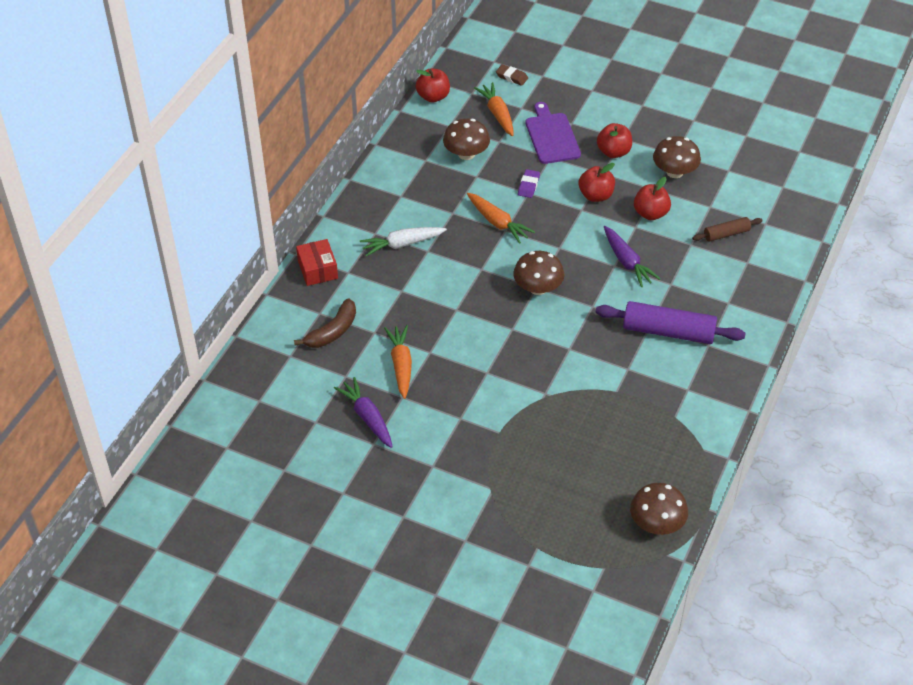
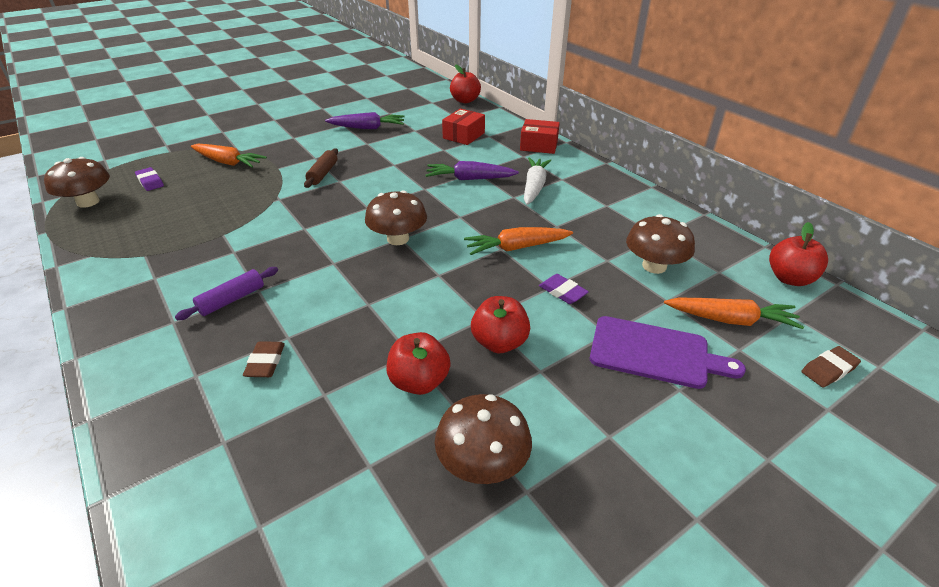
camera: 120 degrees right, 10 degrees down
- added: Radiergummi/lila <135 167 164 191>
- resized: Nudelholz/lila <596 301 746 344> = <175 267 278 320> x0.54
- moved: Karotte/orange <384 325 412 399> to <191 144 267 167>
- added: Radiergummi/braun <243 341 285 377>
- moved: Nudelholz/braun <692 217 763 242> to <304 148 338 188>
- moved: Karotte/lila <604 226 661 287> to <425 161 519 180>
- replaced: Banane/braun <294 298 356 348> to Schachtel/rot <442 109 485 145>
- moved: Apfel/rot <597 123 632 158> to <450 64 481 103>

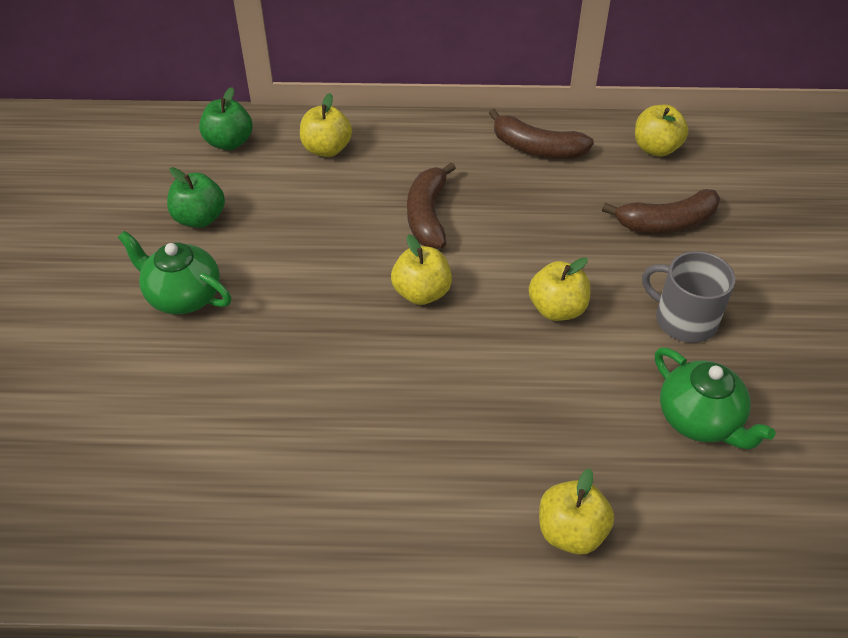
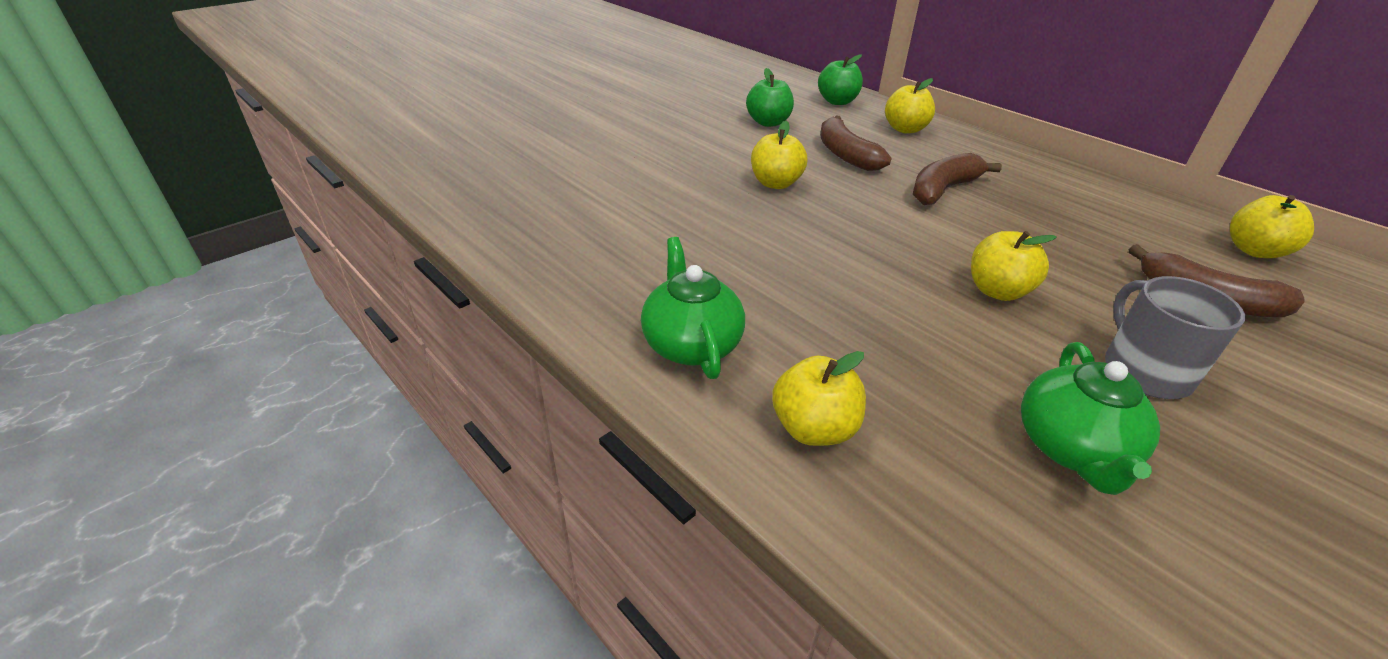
camera: 45 degrees right, 10 degrees down
- moved: Teekanne/grün <118 231 231 315> to <641 237 745 379>
- moved: Apfel/gelb <391 234 452 305> to <751 121 807 189>
- moved: Banane/braun <489 109 594 159> to <820 115 891 171>

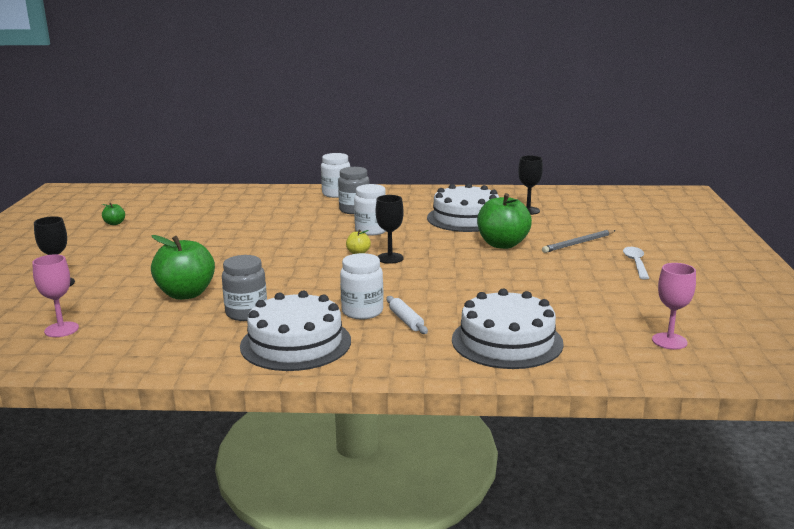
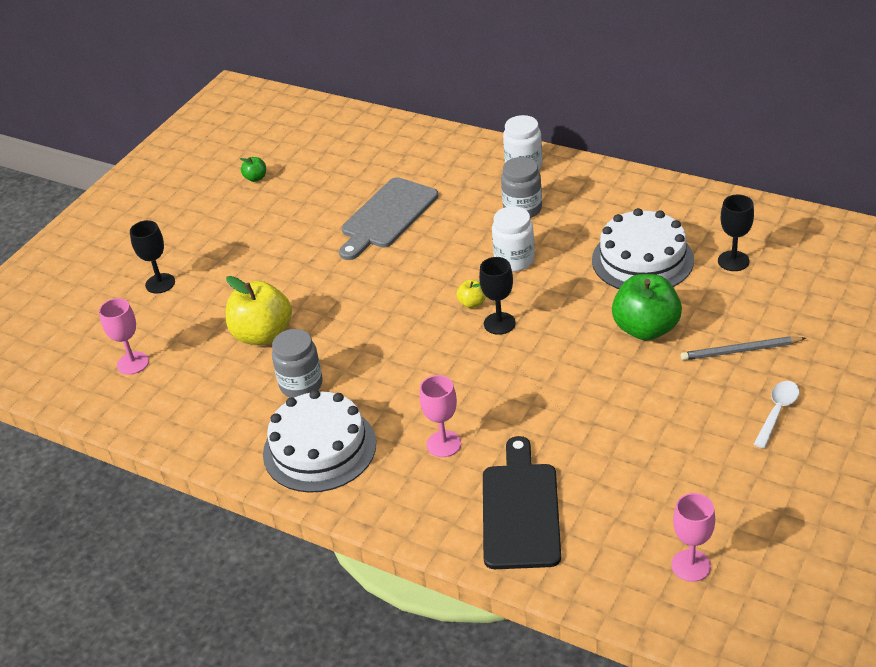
camera: 30 degrees right, 20 degrees up
- recoloured: Apfel/grün <151 235 215 300> to Apfel/gelb <226 276 292 345>
- added: Schneidebrett/grau <339 177 438 260>
- replaced: Nudelholz/weiß <386 296 428 334> to Kelch/rosa <420 375 461 457>
- replaced: Kuchen/weiß <452 289 564 369> to Schneidebrett/schwarz <483 436 561 569>
- removed: Einmachglas/weiß <340 253 384 320>

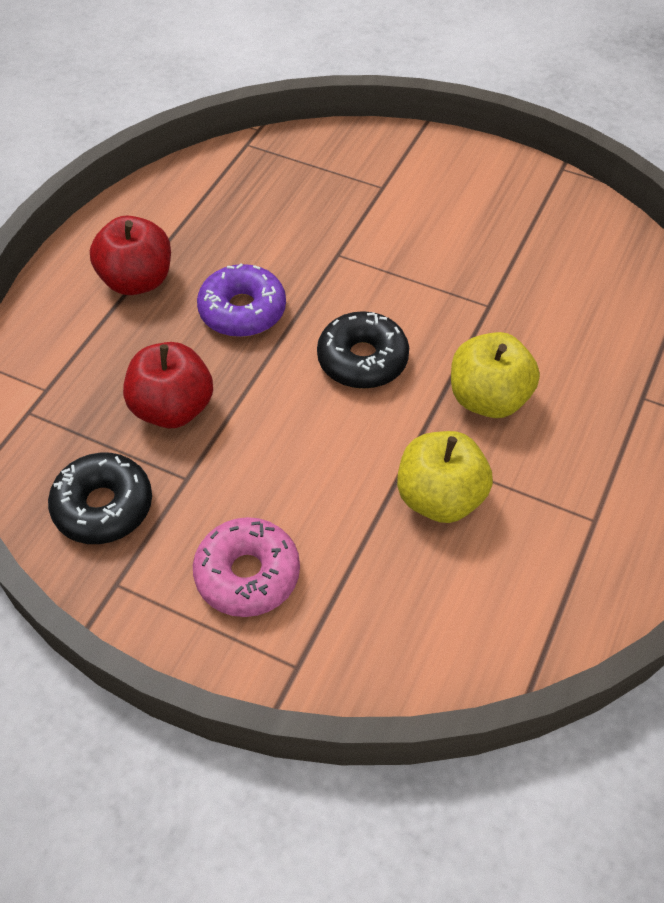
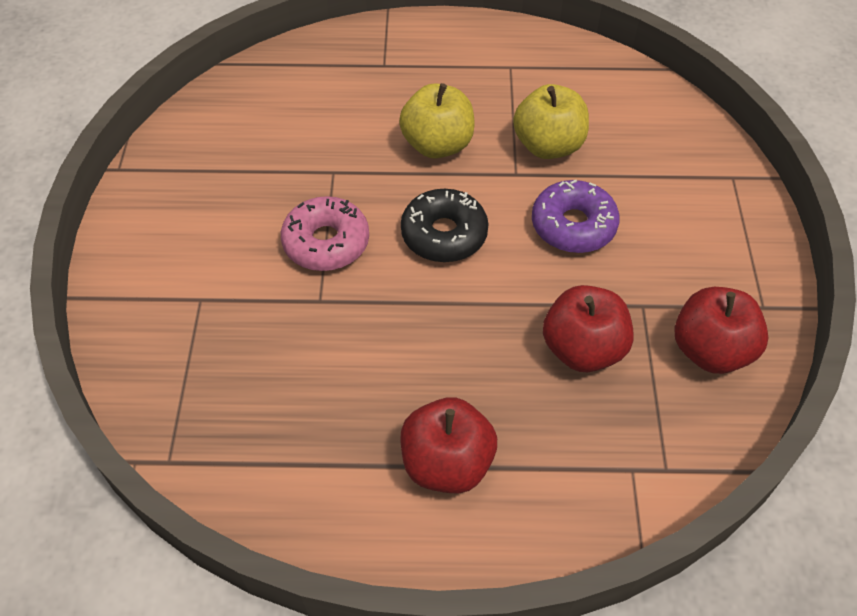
camera: 115 degrees left, 0 degrees up
- moved: Donut/rosa <193 517 300 617> to <281 196 369 271>
- moved: Donut/lila <197 263 286 337> to <532 180 620 253>
- replaced: Donut/schwarz <48 452 152 544> to Apfel/rot <674 287 769 374>

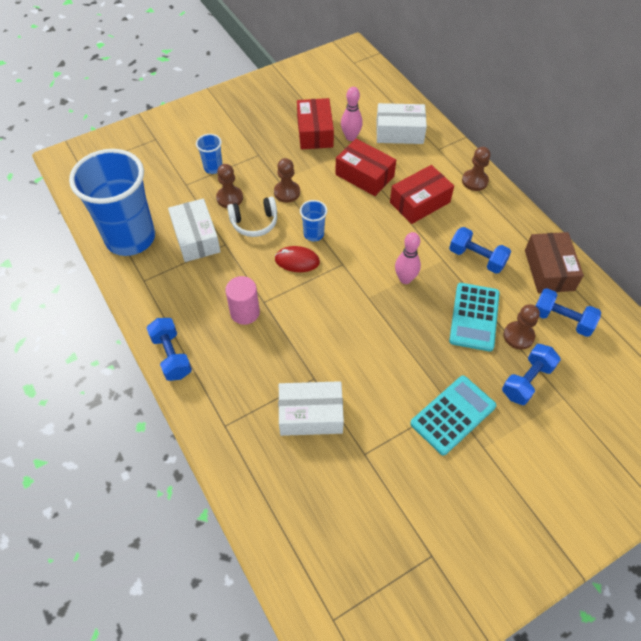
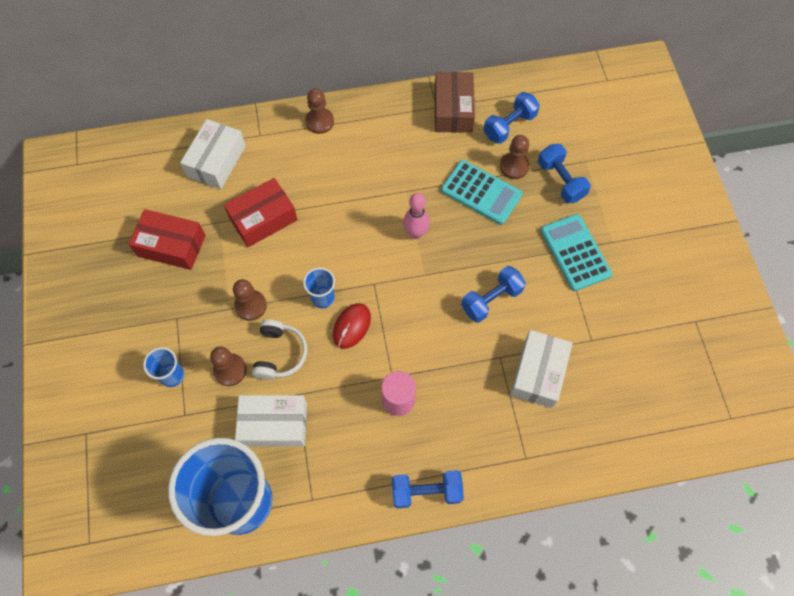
camera: 70 degrees left, 10 degrees up
- turned: Schachtel/braun <525 232 584 293> = <435 72 475 133> 75 degrees clockwise
- moved: Hantel/blau <449 227 511 274> to <461 266 526 323>
- removed: Bowlingkegel/rosa <341 87 363 141>
- removed: Schachtel/rot <390 165 454 224>

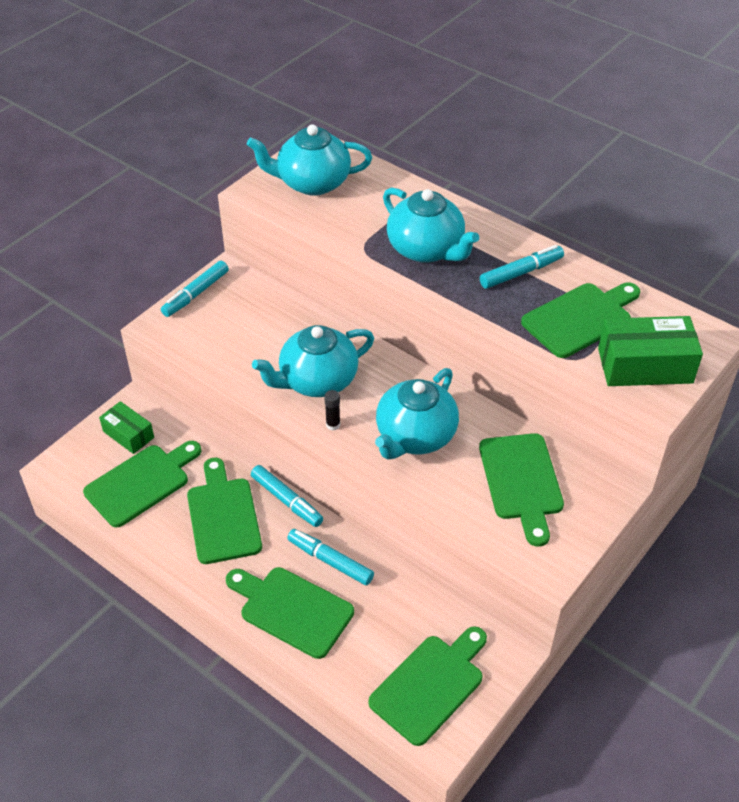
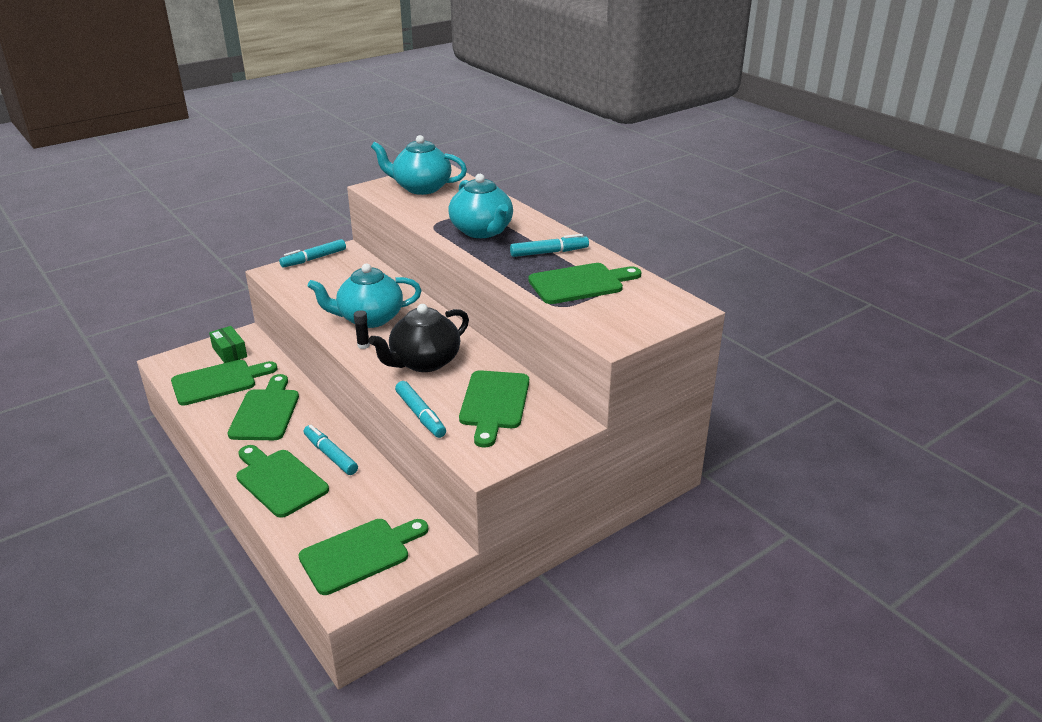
camera: 15 degrees right, 15 degrees down
- recoloured: Teekanne/türkis <375 368 459 459> to Teekanne/schwarz <369 304 469 372>
- moved: Filzstift/türkis <251 465 323 527> to <395 381 446 438>
- removed: Schachtel/grün <598 316 703 386>

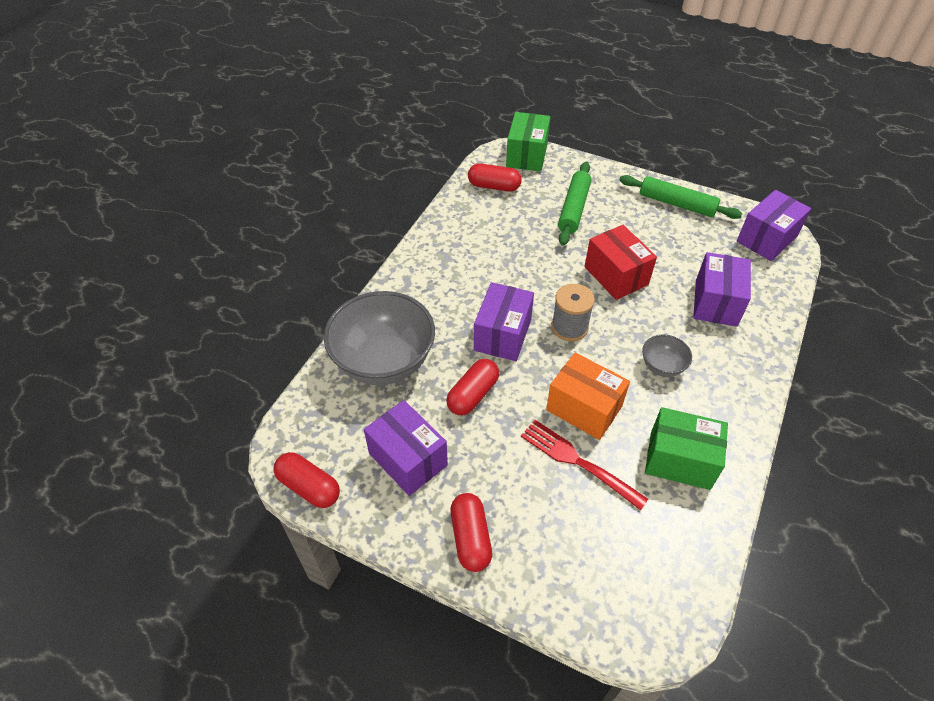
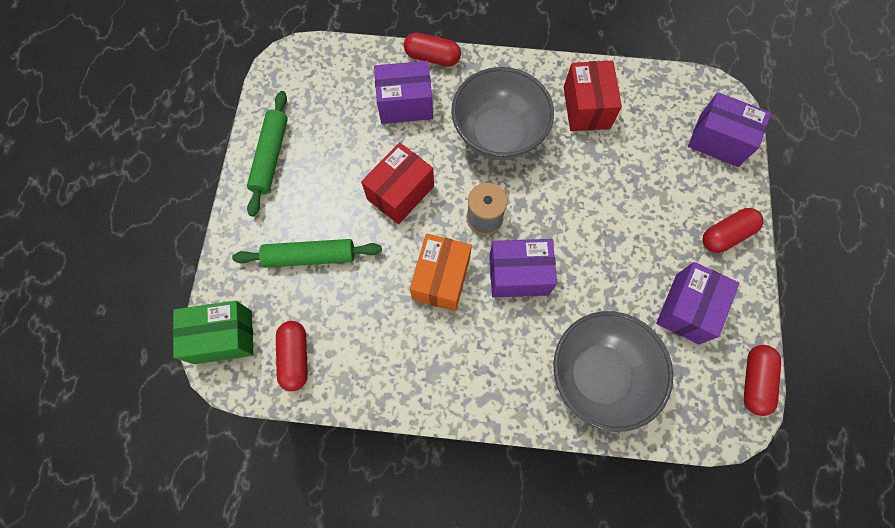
camera: 110 degrees left, 20 degrees up
- moved: Kapsel/rot <446 359 499 415> to <404 33 461 67>
- moved: Schachtel/orange <546 353 630 440> to <410 233 472 311>
- resized: Schüssel/grau <642 334 692 377> = <451 67 554 160> x2.21
- recoloured: Schachtel/grün <645 407 728 490> to Schachtel/rot <564 60 622 131>
- moved: Schachtel/lila <737 190 811 261> to <688 92 771 167>
- removed: Gabel/rot <521 420 648 510>

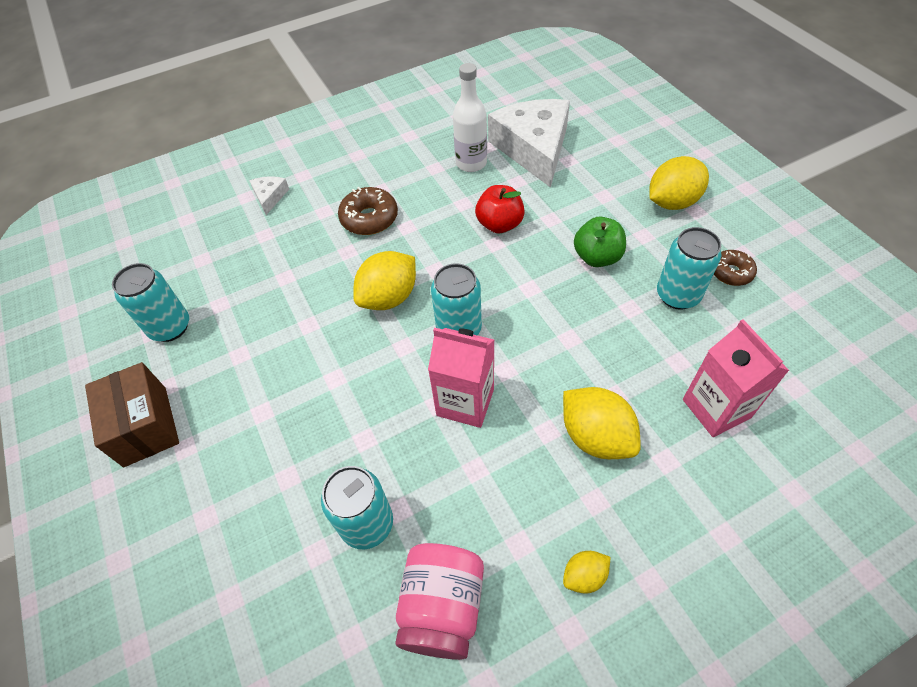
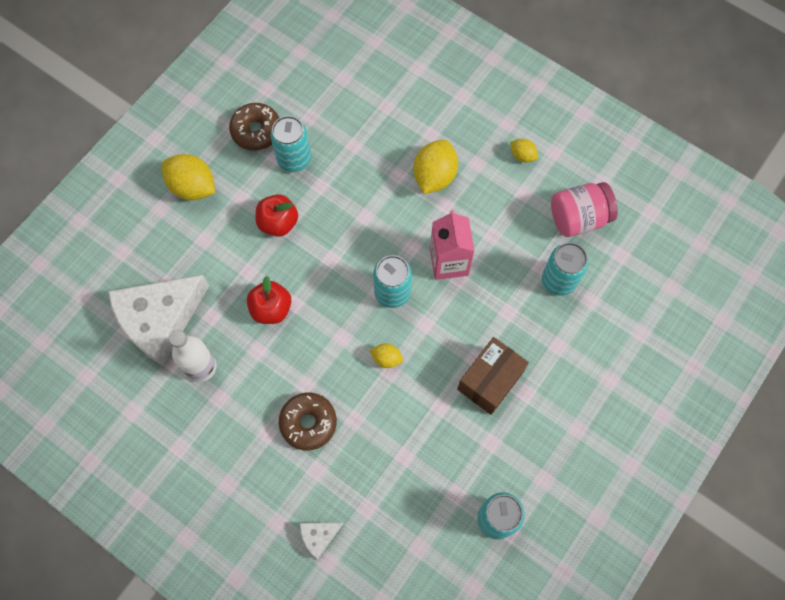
camera: 120 degrees left, 15 degrees up
- resized: Donut/braun <714 250 757 286> = <229 103 279 151> x1.53
- recoloured: Apfel/grün <574 217 626 267> to Apfel/rot <256 194 298 237>
- resized: Zitrone/gelb <353 251 416 310> = <369 344 403 368> x0.52
- moved: Schachtel/braun <85 362 179 467> to <457 337 529 415>
- removed: Getränkekarton/rosa <683 320 789 437>

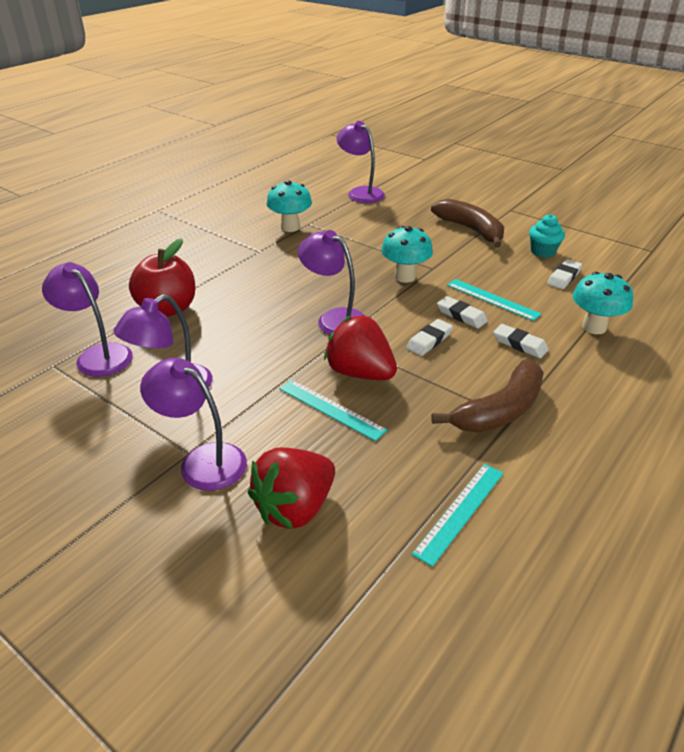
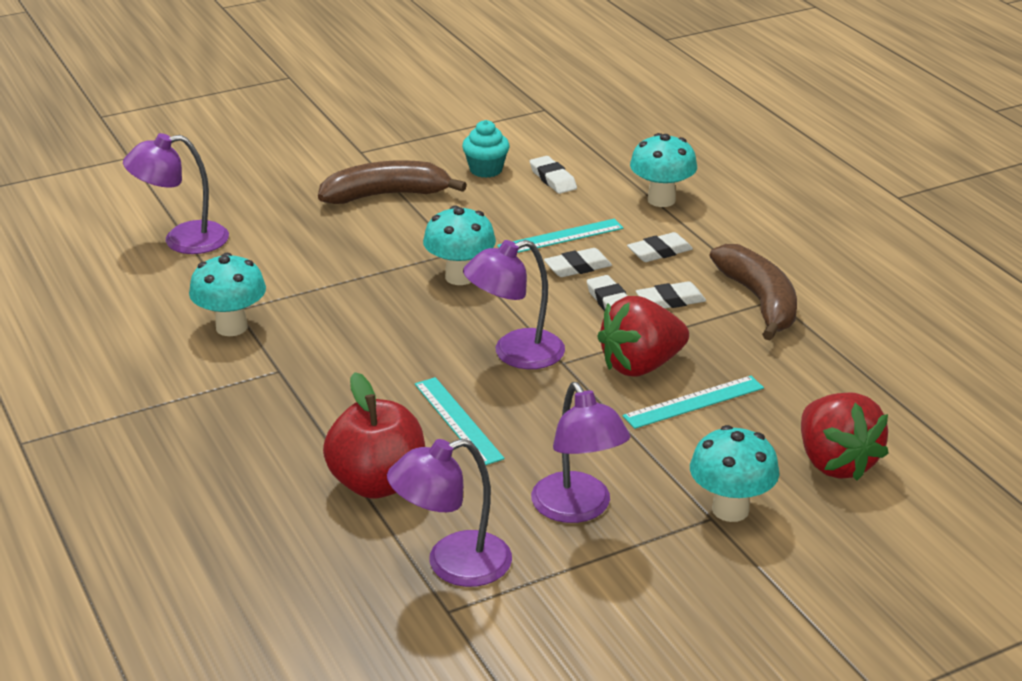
camera: 65 degrees left, 5 degrees down
- moved: Lineal/türkis <412 464 504 567> to <415 377 505 465>
- added: Radiergummi/weiß <636 281 706 309>
- replaced: Lampe/lila <140 358 247 491> to Pilz/türkis <690 425 779 522>

